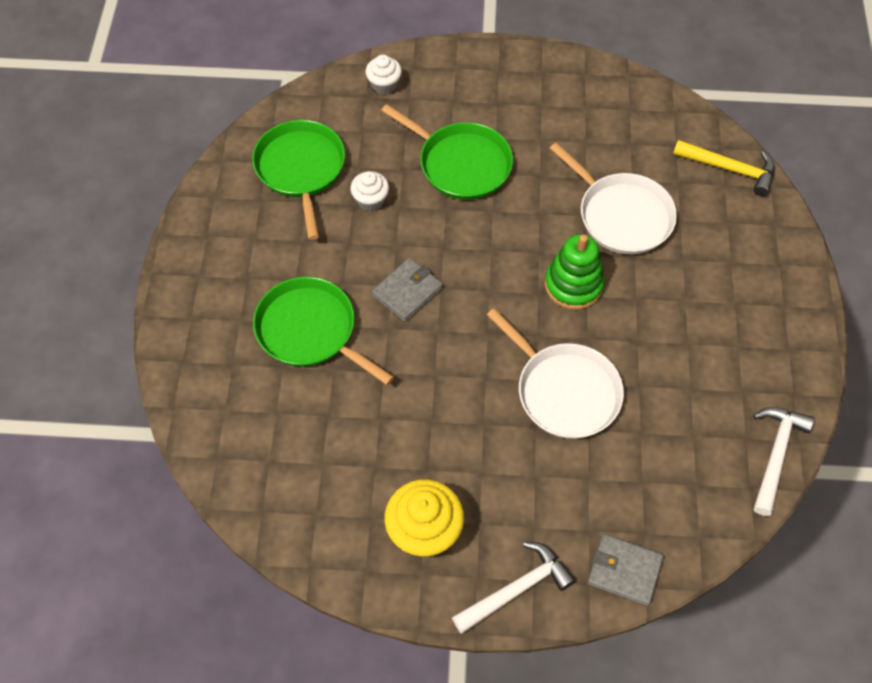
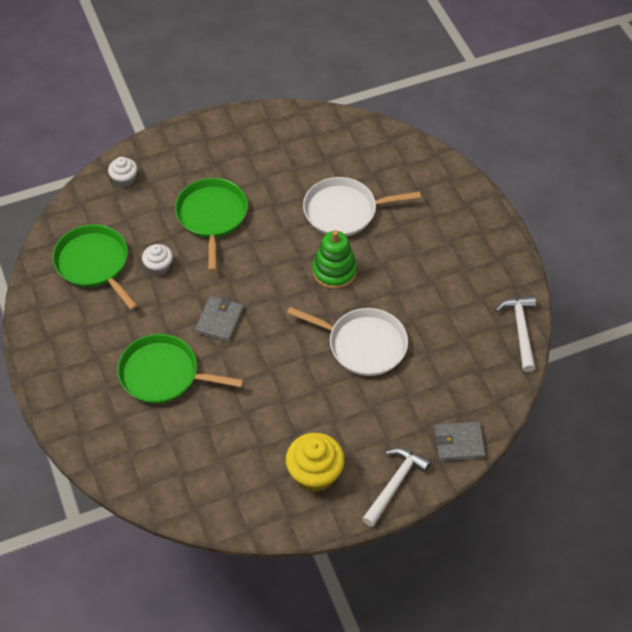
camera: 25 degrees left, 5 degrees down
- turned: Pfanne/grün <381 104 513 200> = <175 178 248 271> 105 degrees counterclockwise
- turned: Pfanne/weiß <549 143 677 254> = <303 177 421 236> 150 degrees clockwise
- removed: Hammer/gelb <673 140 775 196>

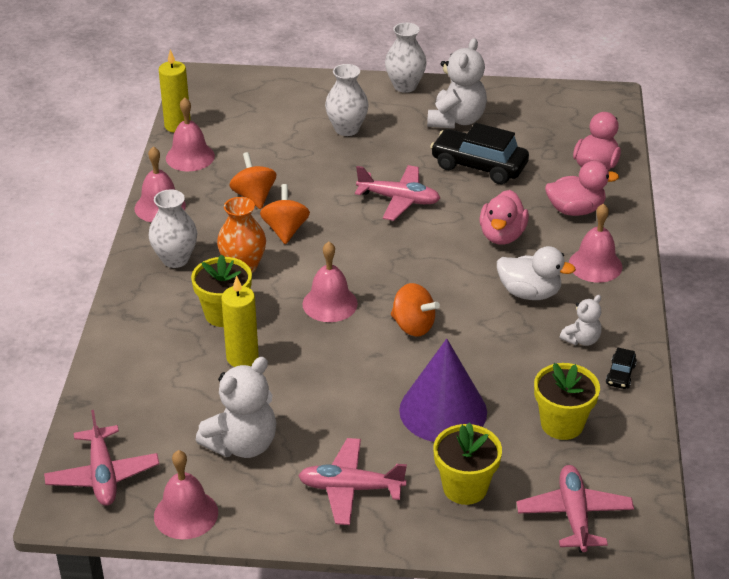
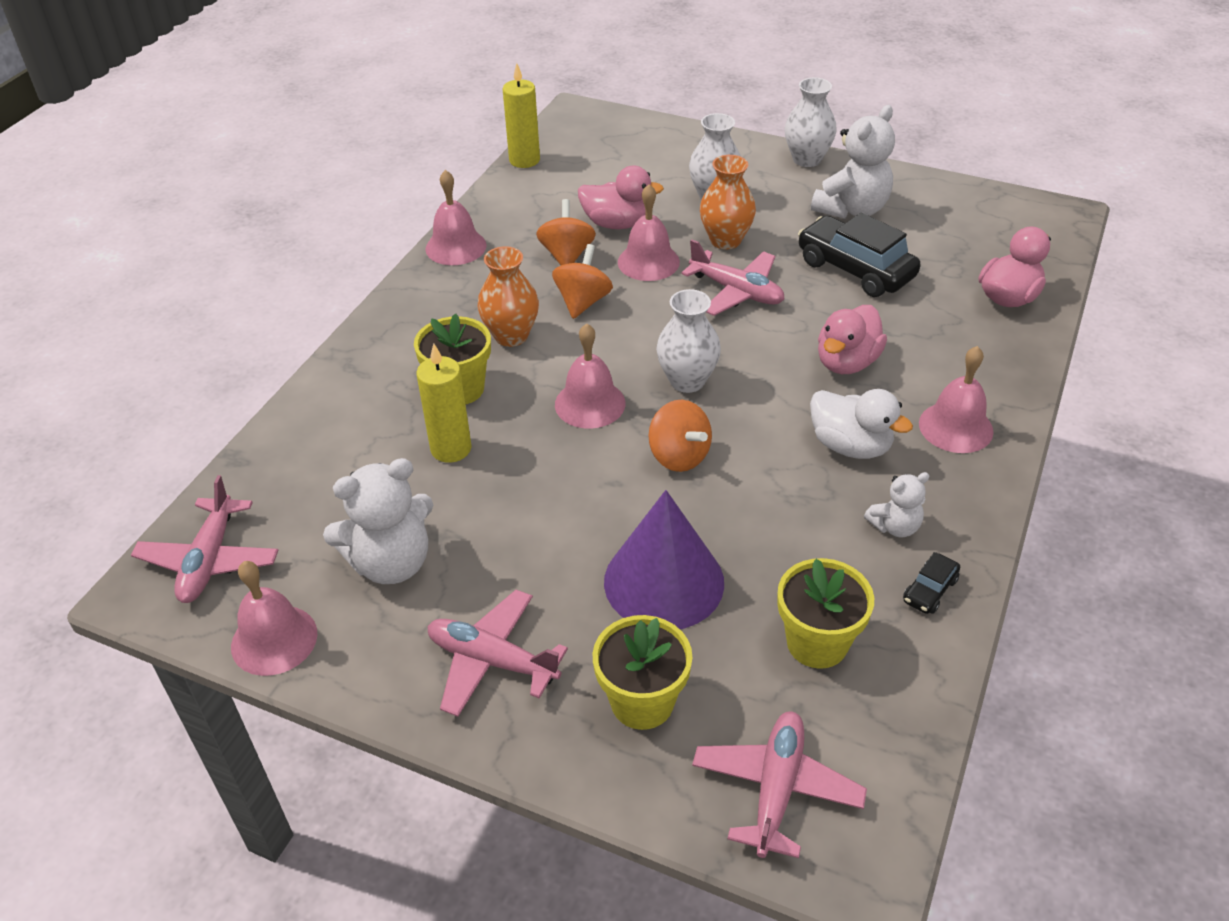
camera: 20 degrees right, 5 degrees up
- moved: Ente/rosa <545 161 619 216> to <578 166 664 229>
- moved: Glocke/rosa <166 97 215 171> to <618 184 680 281>
- moved: Vase/weiß <148 189 197 268> to <656 289 721 393>
- added: Vase/orange <700 155 756 250>

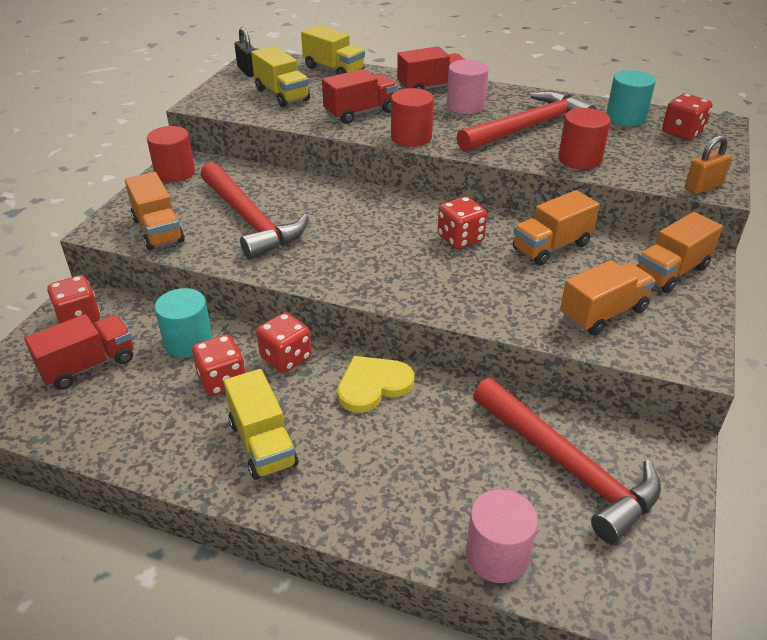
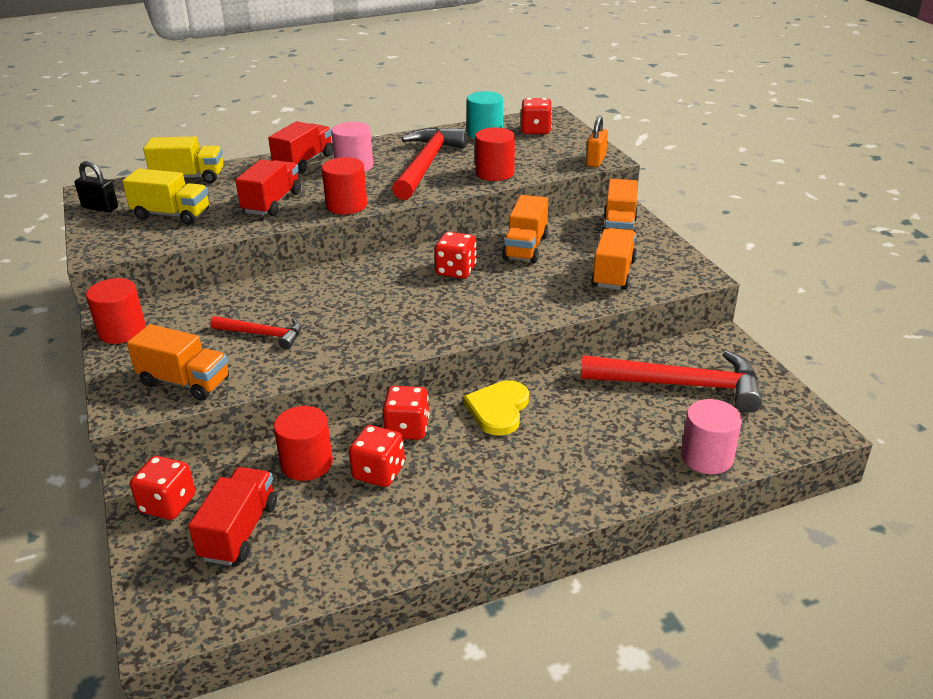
camera: 40 degrees left, 5 degrees down
- resized: Hammer/rot <201 162 308 260> = <210 316 302 350> x0.54
- recoloured: Vollzylinder/türkis <155 288 213 358> to Vollzylinder/rot <274 406 333 481>
- removed: Lastwagen/gelb <224 369 298 480>

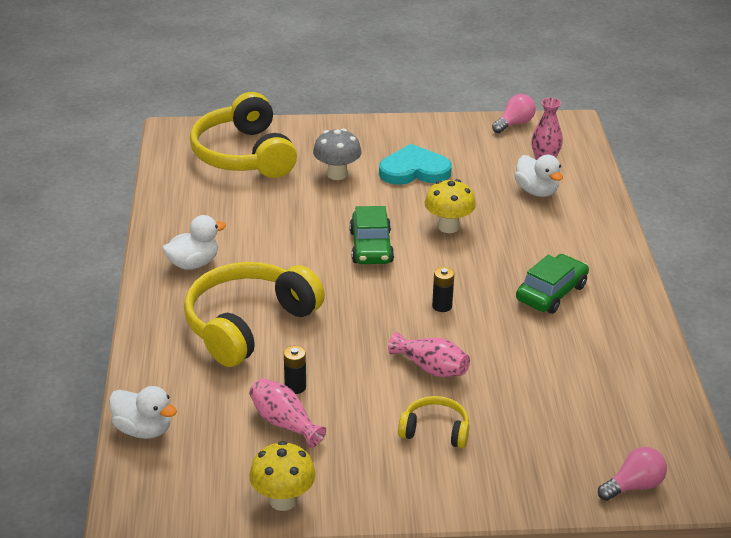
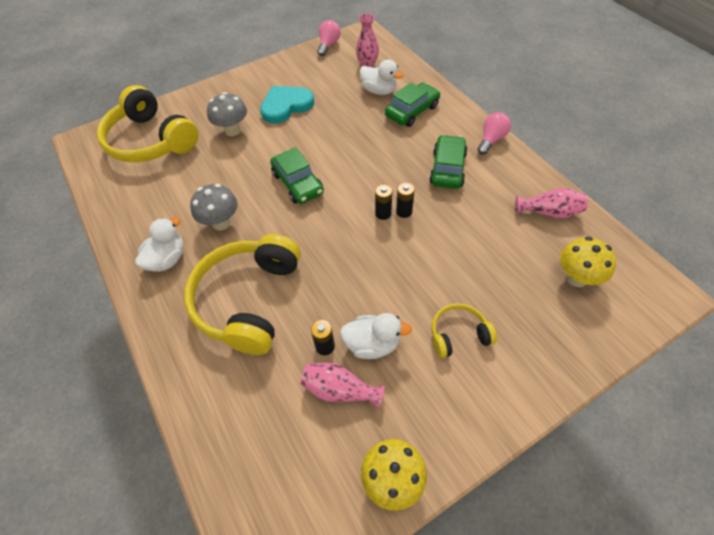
camera: 25 degrees left, 20 degrees up
- added: Pilz/grau <190 184 238 230>
- moved: Ente/weiß <109 386 177 439> to <340 313 412 359>
- added: Auto/grün <385 83 440 127>
- added: Batterie/schwarz <396 182 415 218>
- moved: Glühbirne/rosa <598 447 667 501> to <477 112 511 155>
- moved: Vase/rosa <388 332 470 377> to <515 188 588 219>
- moved: Pilz/gelb <425 179 476 233> to <560 237 616 287>

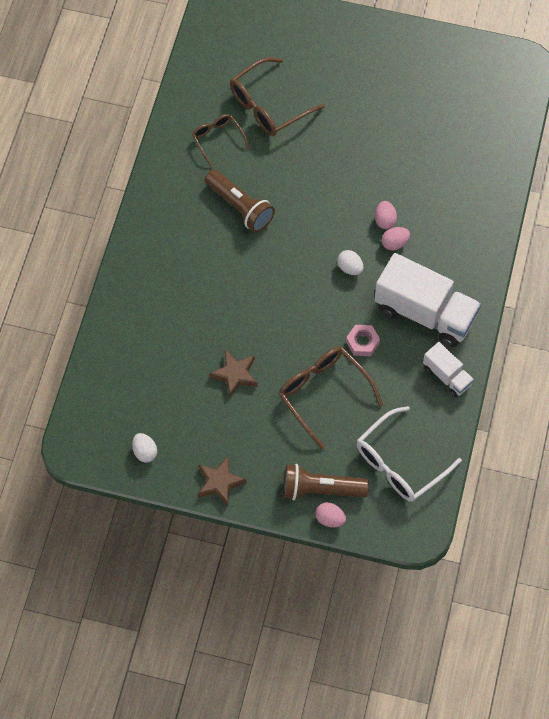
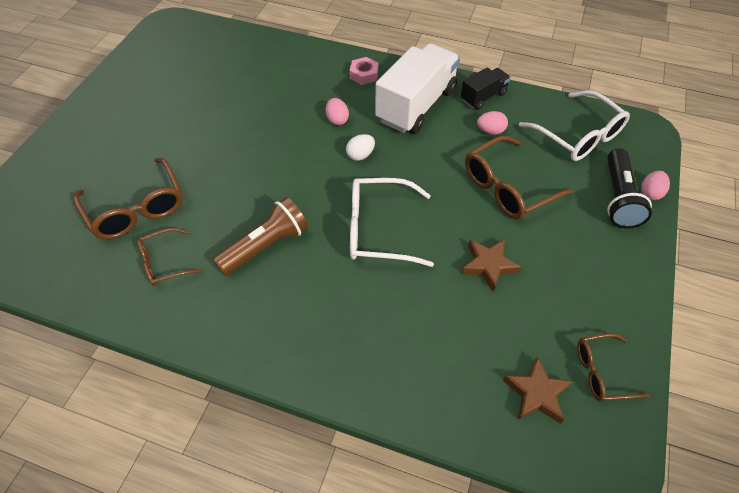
camera: 85 degrees left, 10 degrees down
- moved: Sechskantmutter/rosa <346 325 380 356> to <349 57 379 85>
- added: Brille/weiß <350 178 434 267>
- recoloured: Lastwagen/weiß <423 342 474 397> to Lastwagen/schwarz <461 67 511 110>
- moved: Ei/rosa <375 201 397 229> to <477 111 508 135>
- moved: Stern/braun <198 457 246 506> to <503 356 573 424>
- replaced: Ei/weiß <132 433 157 463> to Brille/braun <577 333 650 401>
- recoloured: Taschenlampe/braun <283 464 369 500> to Taschenlampe/schwarz <607 148 652 229>

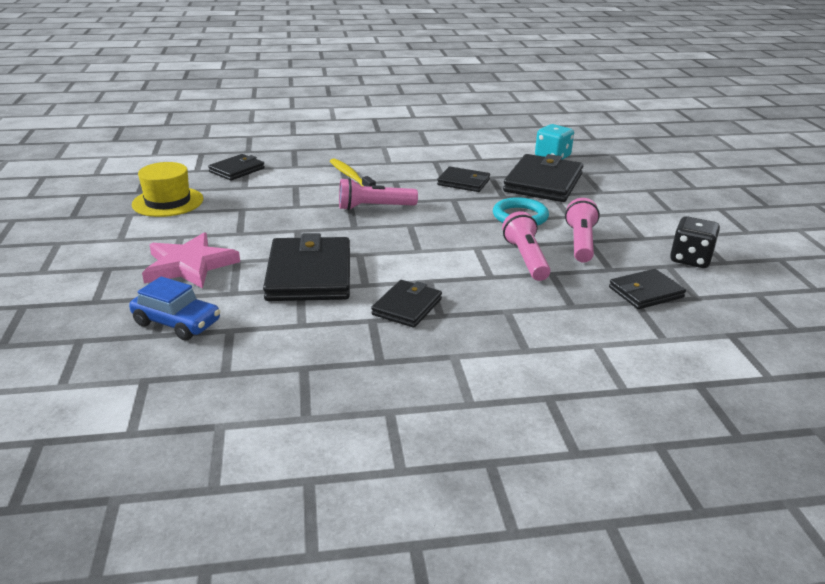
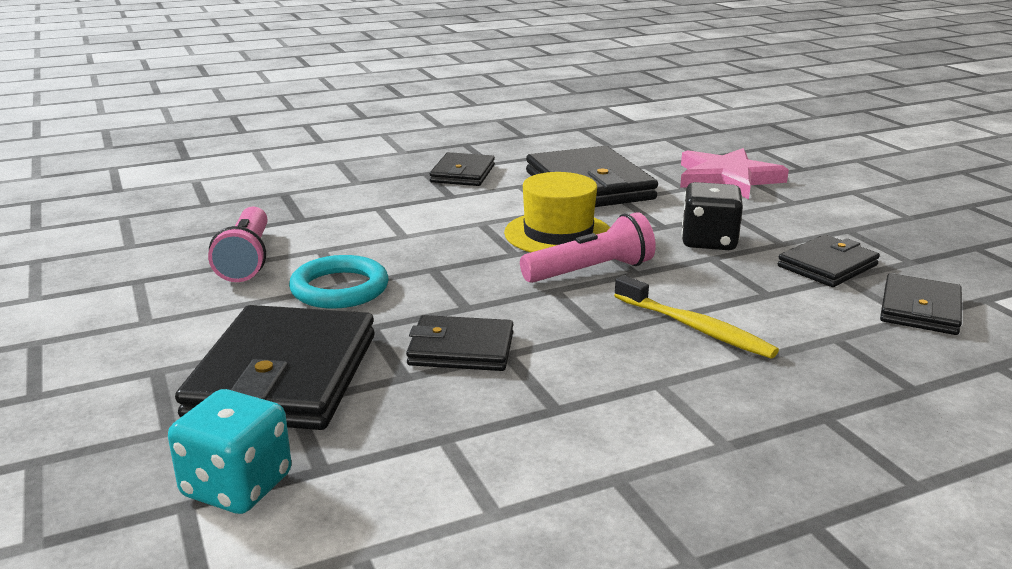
camera: 165 degrees right, 5 degrees down
- moved: Hut/gelb <132 162 203 217> to <504 172 610 253>
- moved: Spielwürfel/schwarz <670 216 720 268> to <682 182 743 250>
- moved: Geldbörse/schwarz <609 269 686 309> to <778 235 880 287>
- removed: Auto/blau <129 276 220 340>
- removed: Taschenlampe/rosa <502 211 550 281>

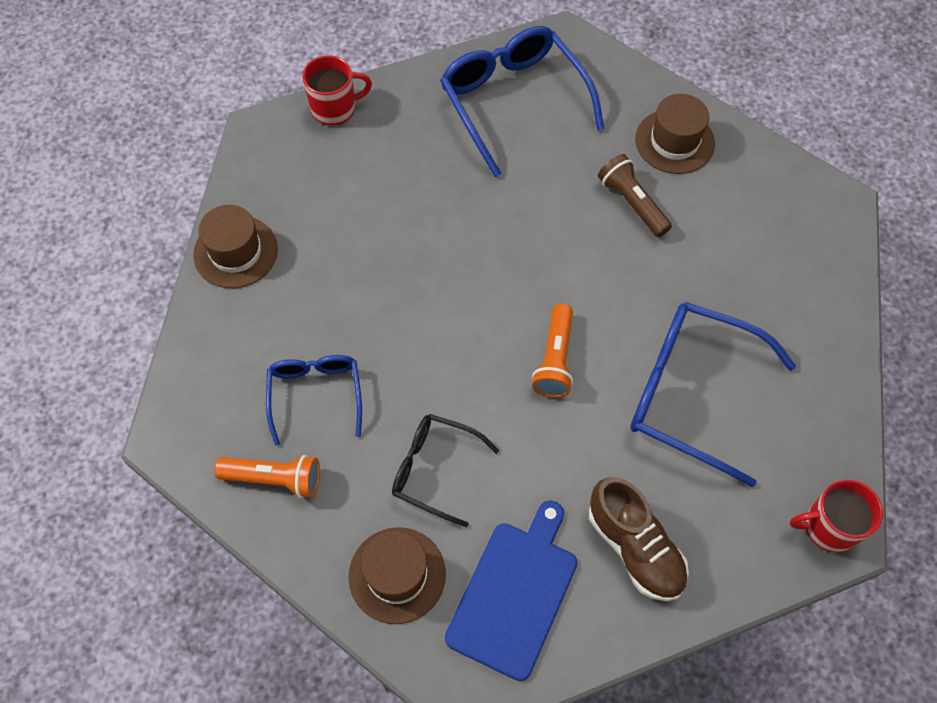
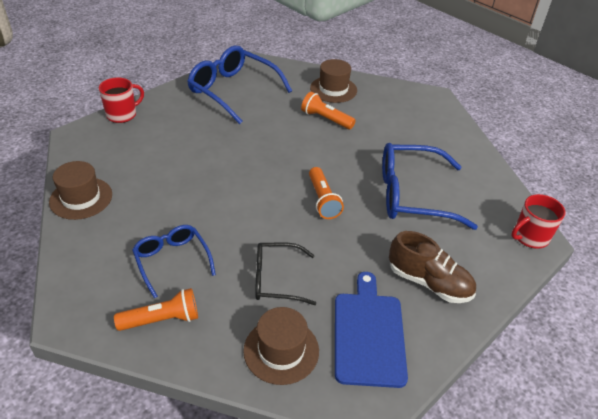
camera: 25 degrees left, 20 degrees down
- recoloured: Taschenlampe/braun <598 154 672 237> to Taschenlampe/orange <301 92 356 129>

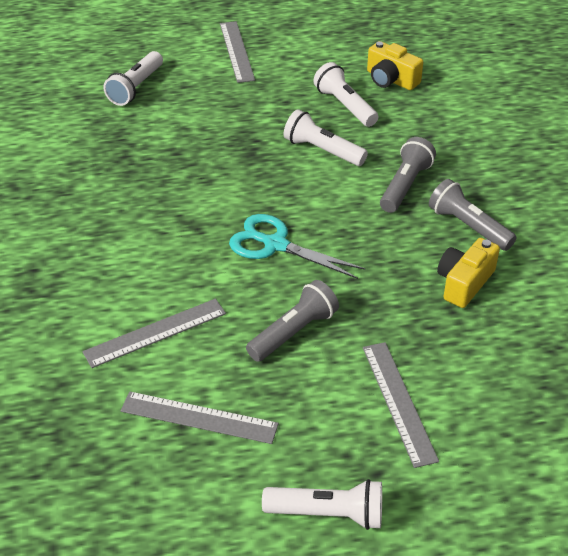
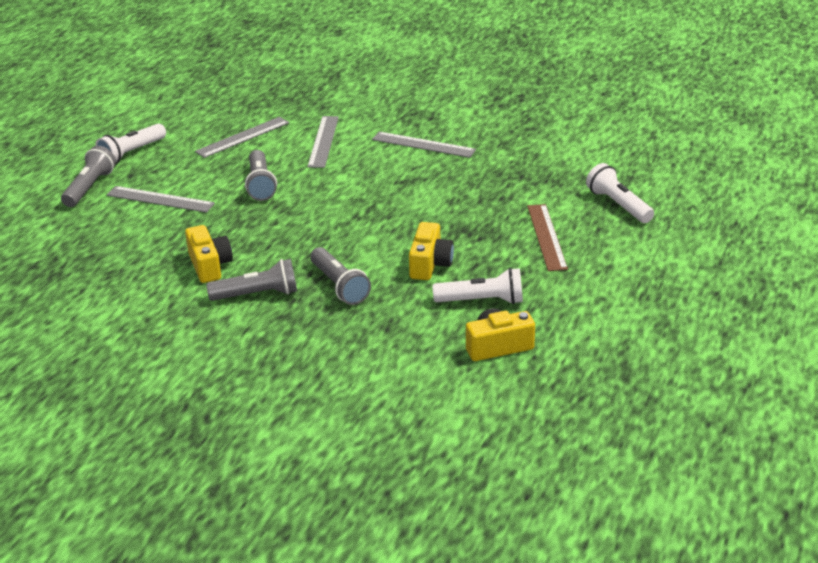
camera: 125 degrees right, 10 degrees down
- added: Taschenlampe/grau <61 146 116 207>
- moved: Lineal/grau <220 21 255 83> to <372 132 476 158>
- replaced: Taschenlampe/weiß <284 109 368 166> to Kamera/gelb <409 222 454 280>
- added: Lineal/braun <527 204 568 271>
- removed: Schere/türkis <229 214 365 279>

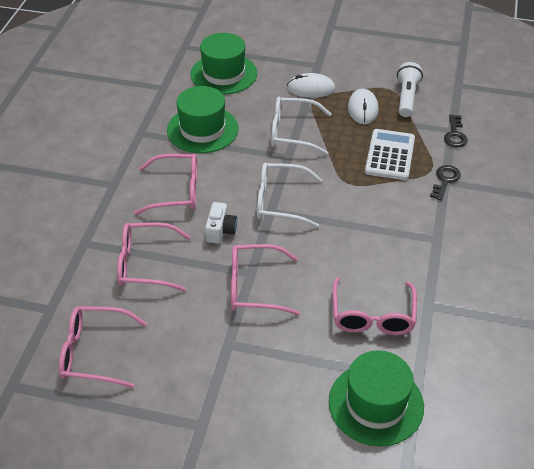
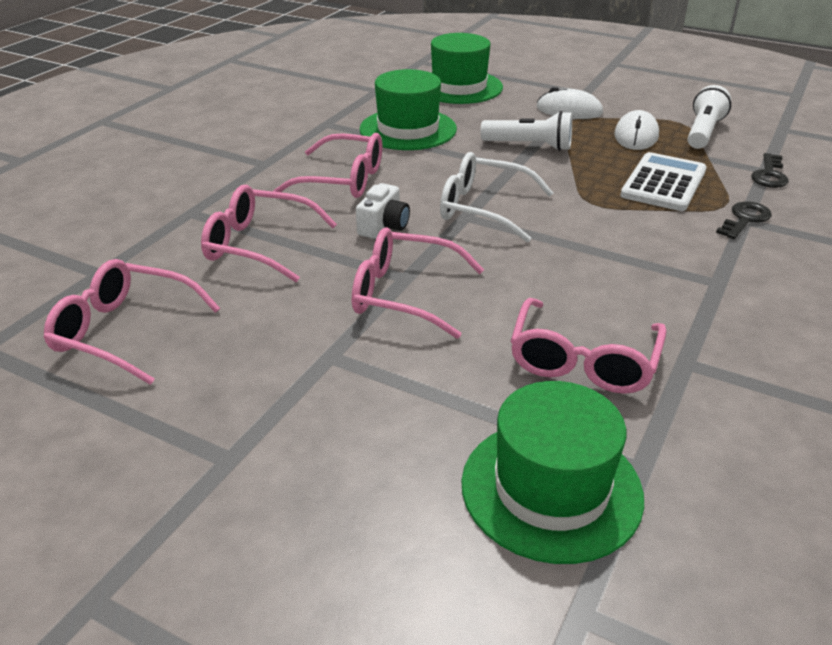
camera: 15 degrees right, 10 degrees down
- replaced: Brille/weiß <271 97 332 155> to Taschenlampe/weiß <481 111 572 151>

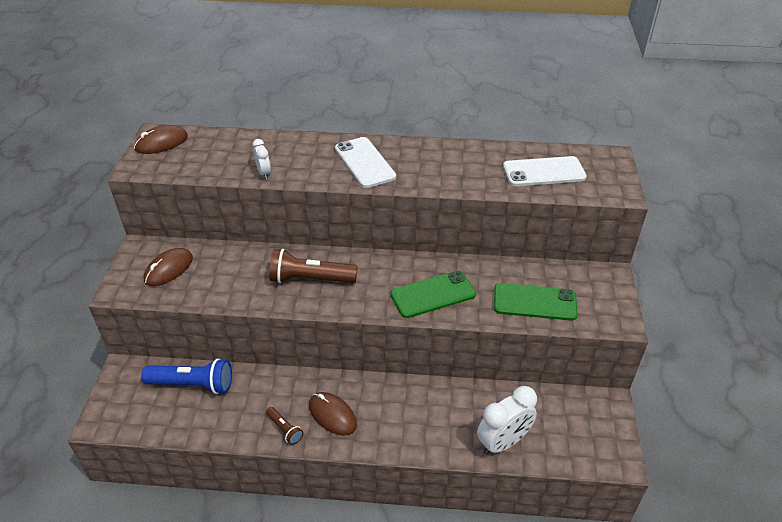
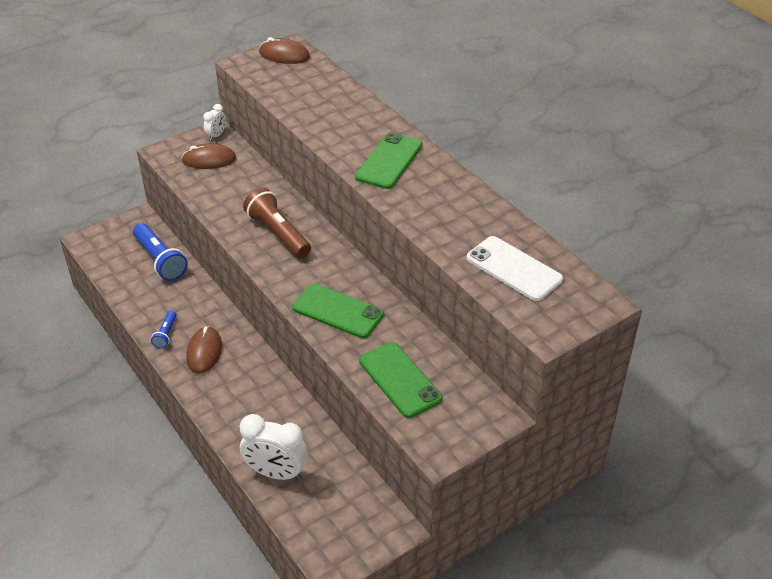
camera: 50 degrees right, 0 degrees up
- recoloured: Taschenlampe/braun <266 407 303 445> to Taschenlampe/blau <151 310 177 349>
- moved: Wecker/weiß <253 139 271 179> to <203 104 226 141>
- recoloured: Handy/weiß <335 137 396 188> to Handy/grün <355 132 422 189>

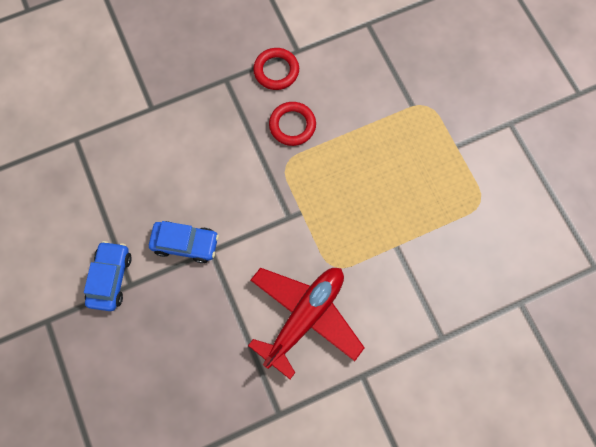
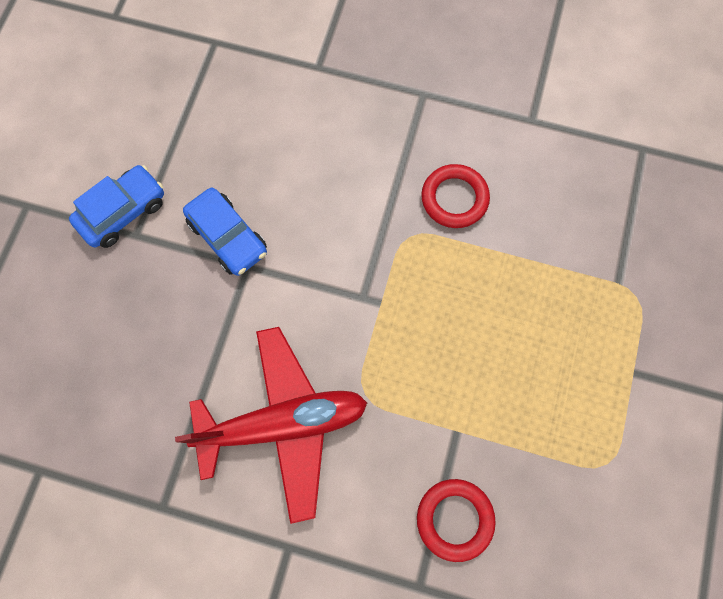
camera: 40 degrees right, 0 degrees up
- moved: Ring/rot <253 48 299 90> to <417 479 496 562>

